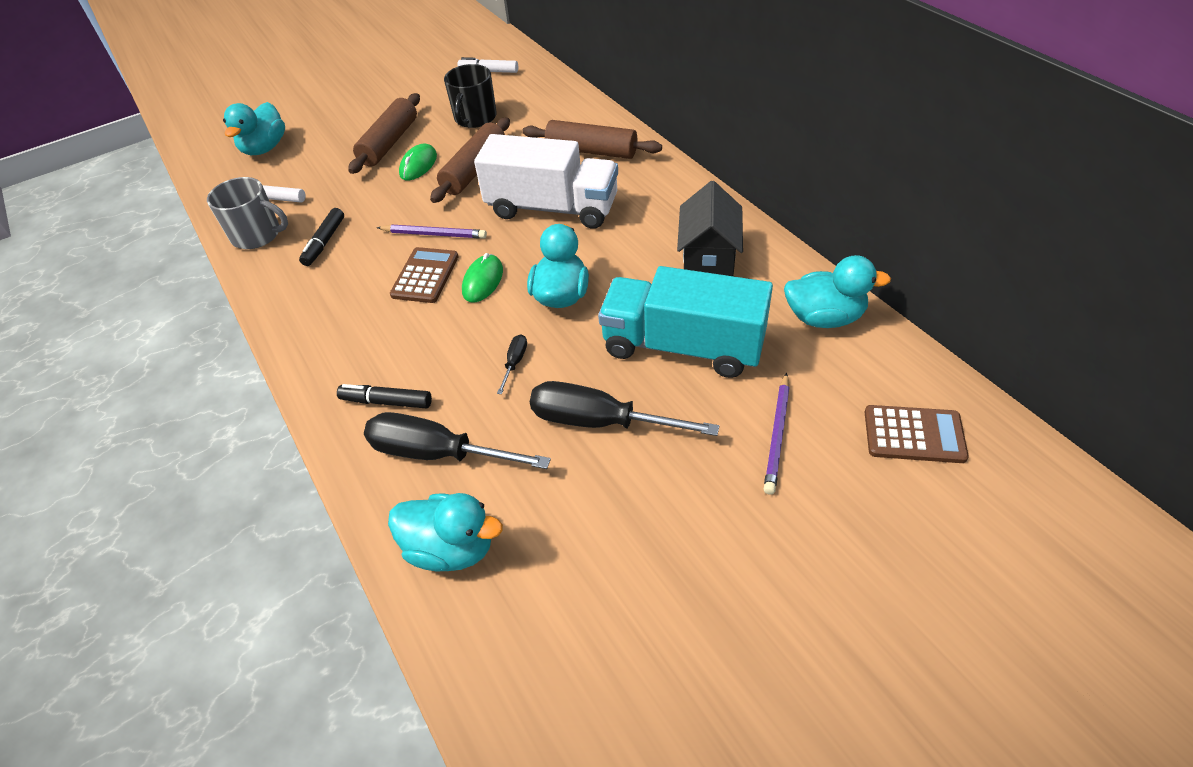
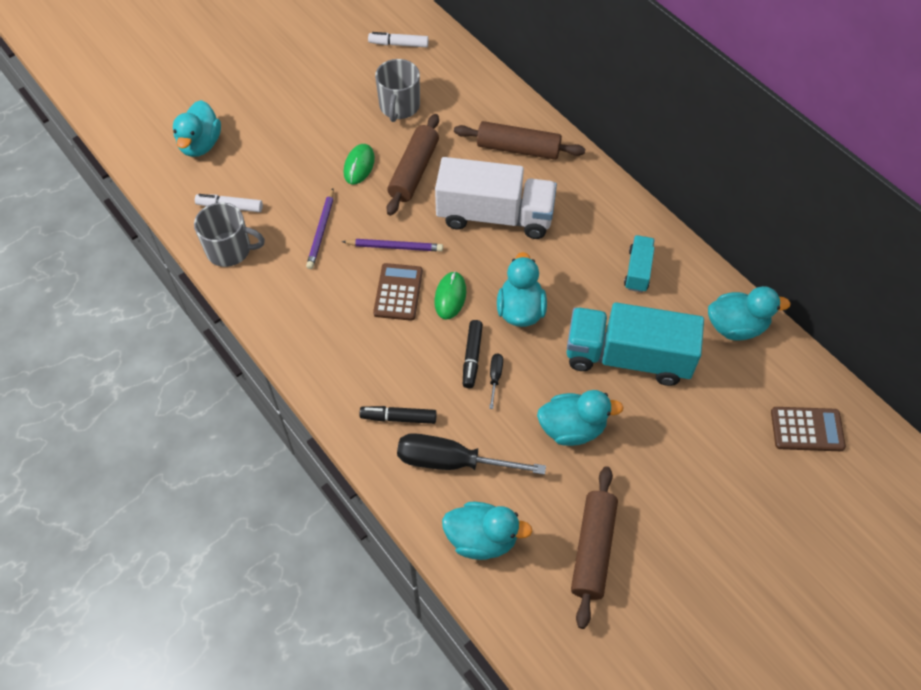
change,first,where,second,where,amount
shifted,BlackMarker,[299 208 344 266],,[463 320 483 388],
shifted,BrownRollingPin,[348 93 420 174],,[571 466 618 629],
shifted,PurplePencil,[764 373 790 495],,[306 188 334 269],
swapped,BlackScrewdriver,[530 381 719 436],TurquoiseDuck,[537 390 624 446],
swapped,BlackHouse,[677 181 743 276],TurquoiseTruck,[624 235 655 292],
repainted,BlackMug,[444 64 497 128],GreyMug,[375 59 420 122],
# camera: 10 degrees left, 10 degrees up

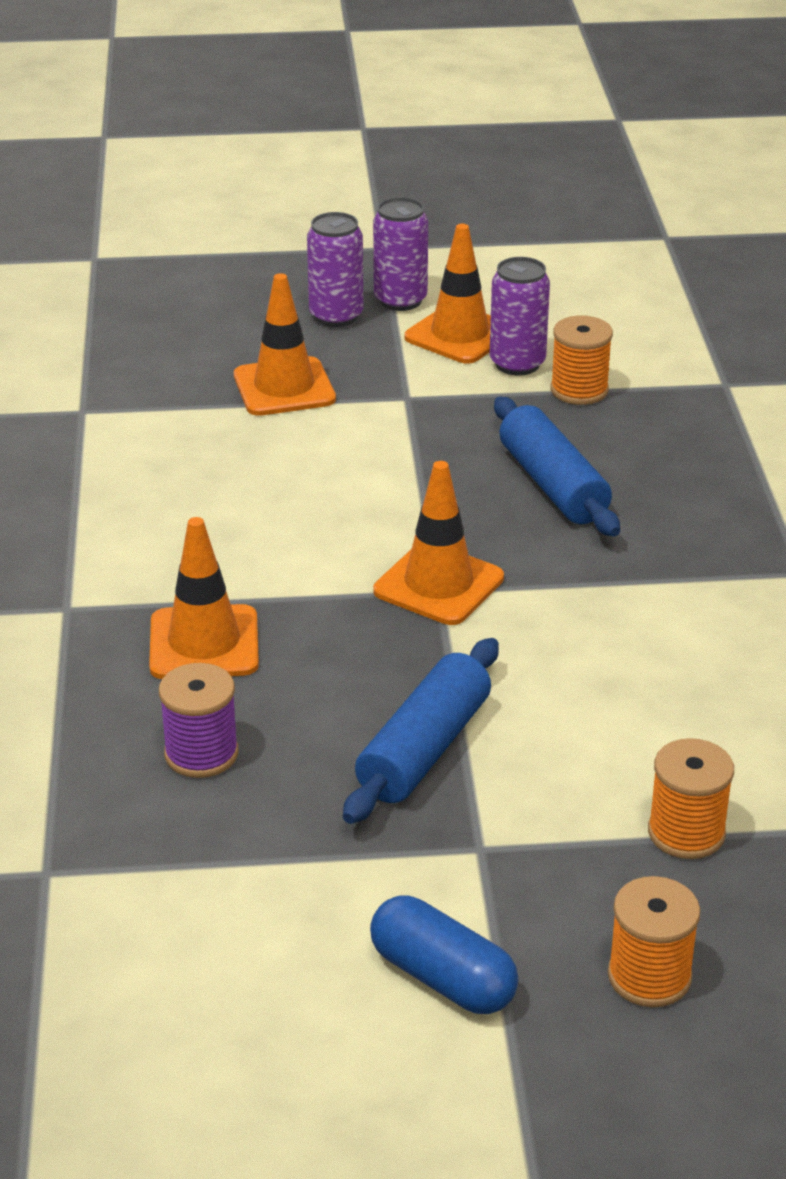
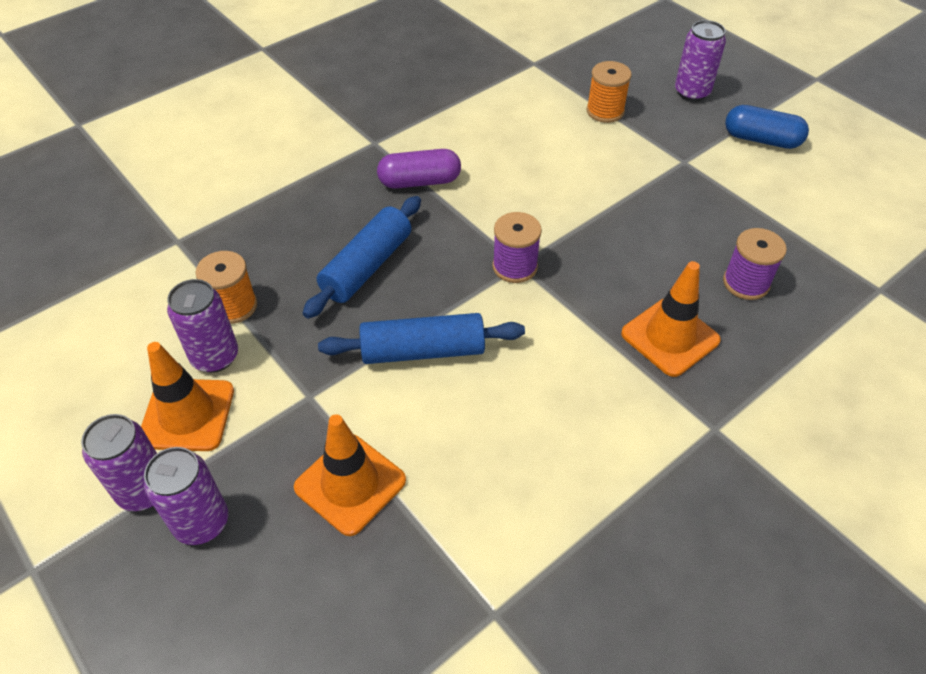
change,first,where,second,where,amount
new,,,PurpleCapsule,[377 149 461 189],
shifted,BlueRollingPin,[343 638 499 824],,[318 313 525 364],
swapped,OrangeTrafficCone,[373 461 504 625],PurpleSpool,[492 212 542 283],
swapped,OrangeSpool,[608 876 700 1007],PurpleCan,[675 20 726 102],
rotated,BlueCapsule,[370 896 519 1014],,[725 105 809 149],75 degrees counterclockwise
# camera: 125 degrees left, 15 degrees up

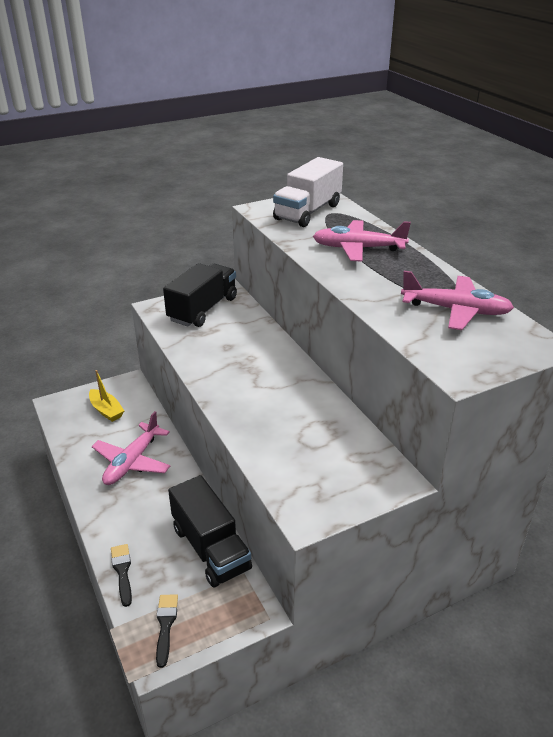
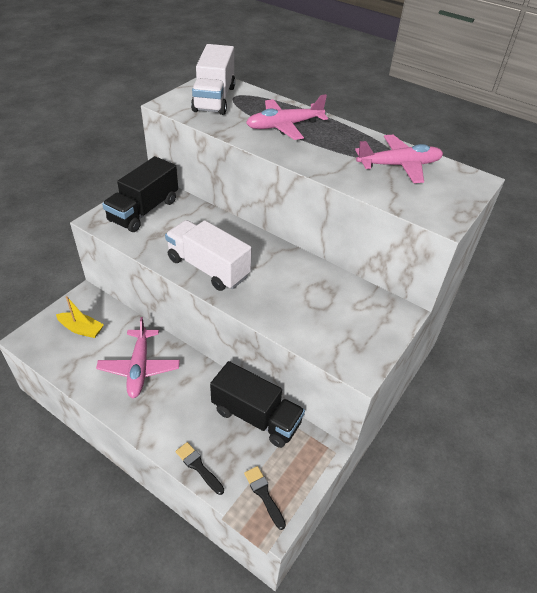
change,first,where,second,where,amount
new,,,WhiteTruck,[165 220 252 291],
rotated,BlackTruck,[163 263 237 327],,[102 156 178 232],150 degrees counterclockwise
# camera: 30 degrees left, 10 degrees up

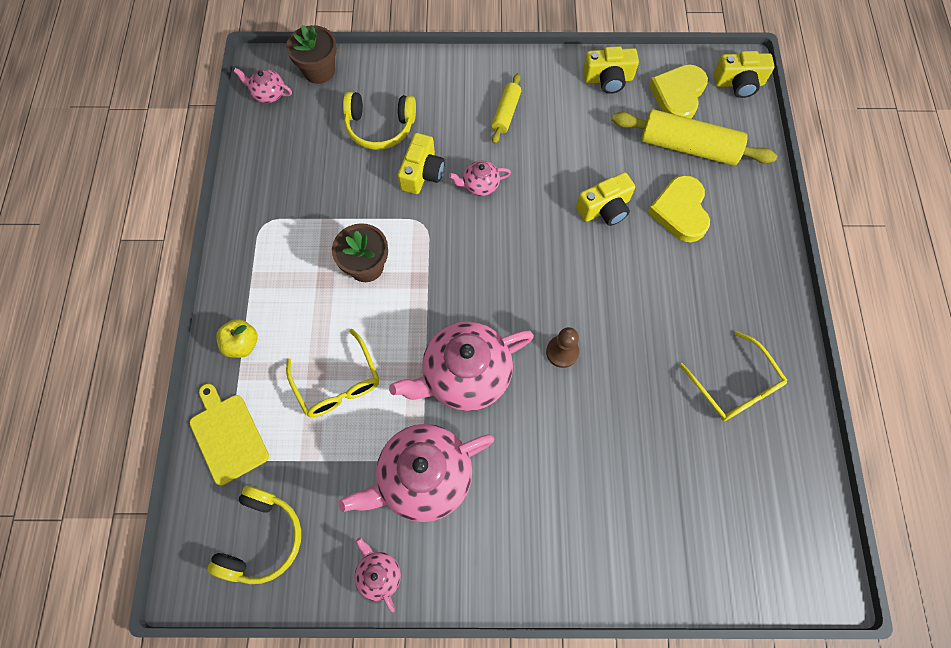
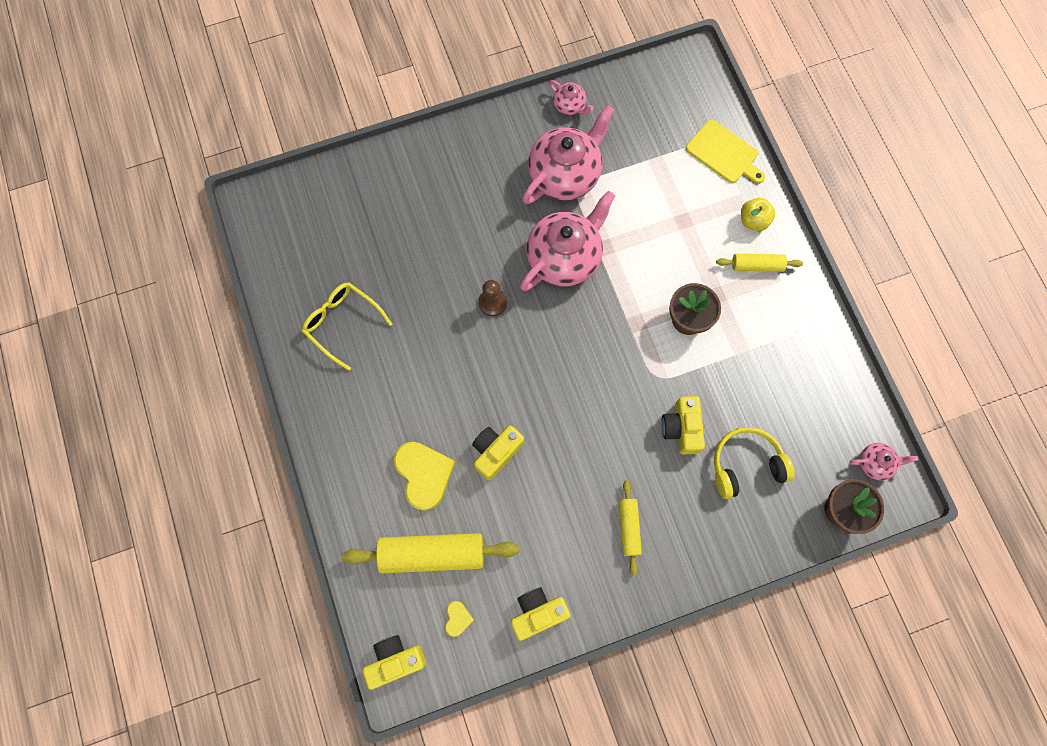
change,first,where,second,where,amount
gone,YellowHeadphones,[207 485 301 584],,,
gone,YellowGlasses,[286 329 379 417],,,
gone,PinkTeapot,[449 160 511 196],,,
new,,,YellowRollingPin,[716 254 803 272],
scaled,YellowHeart,[649 64 708 119],,[445 601 474 637],x0.47
# camera: 160 degrees right, 5 degrees up

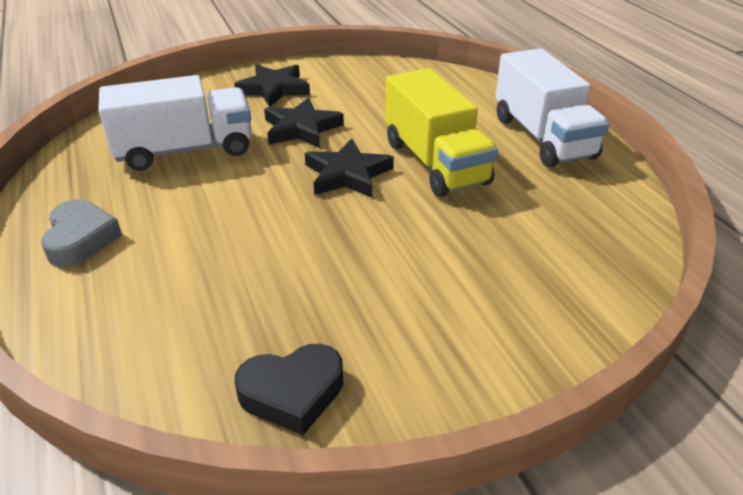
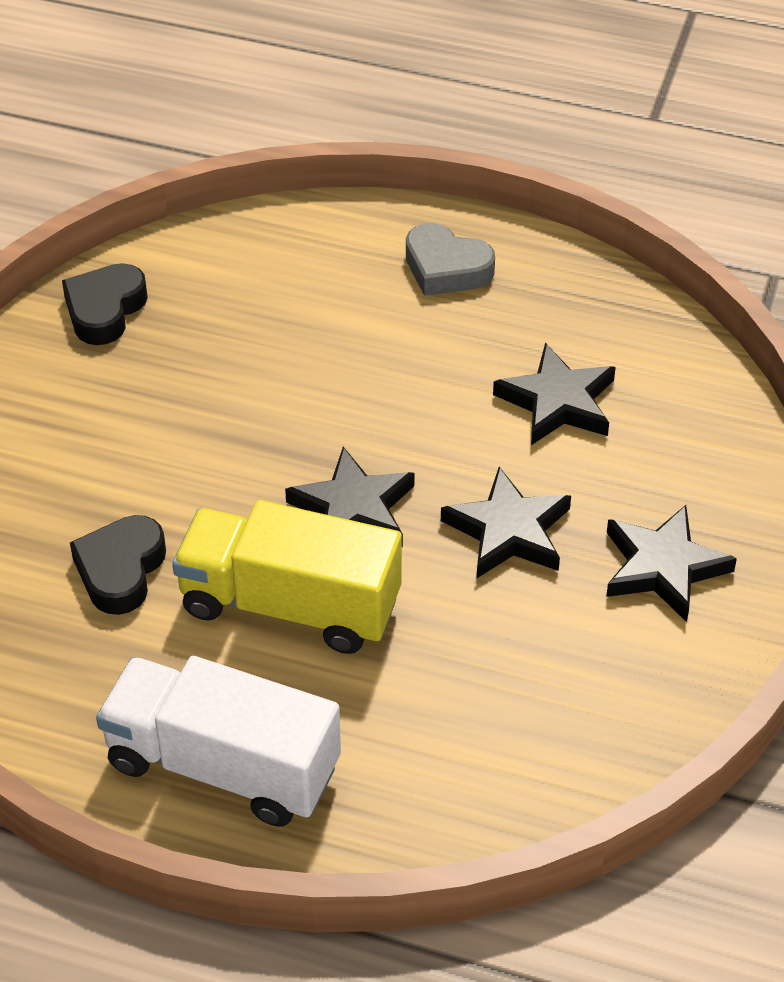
change,first,where,second,where,amount
new,,,BlackHeart,[70 515 166 615],
swapped,WhiteTruck,[98 75 252 171],BlackStar,[493 343 616 445],
# camera: 130 degrees right, 10 degrees up

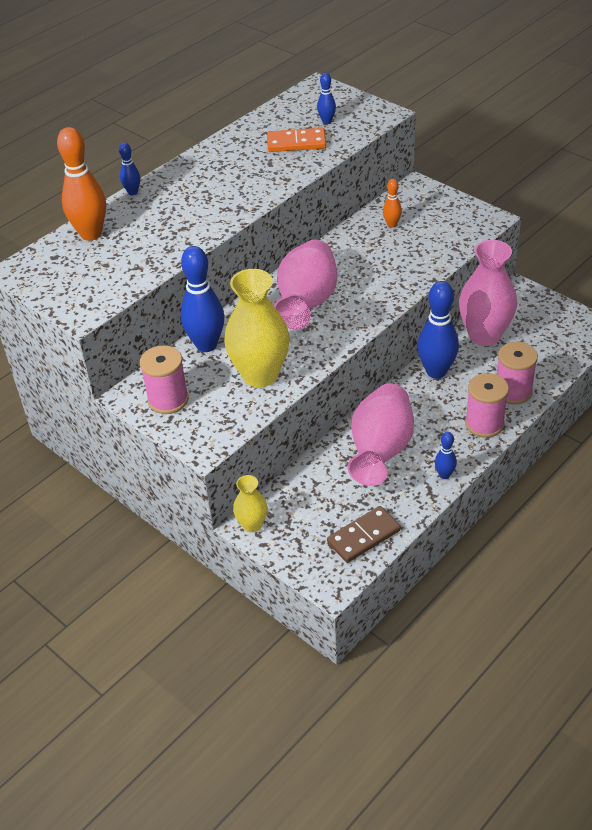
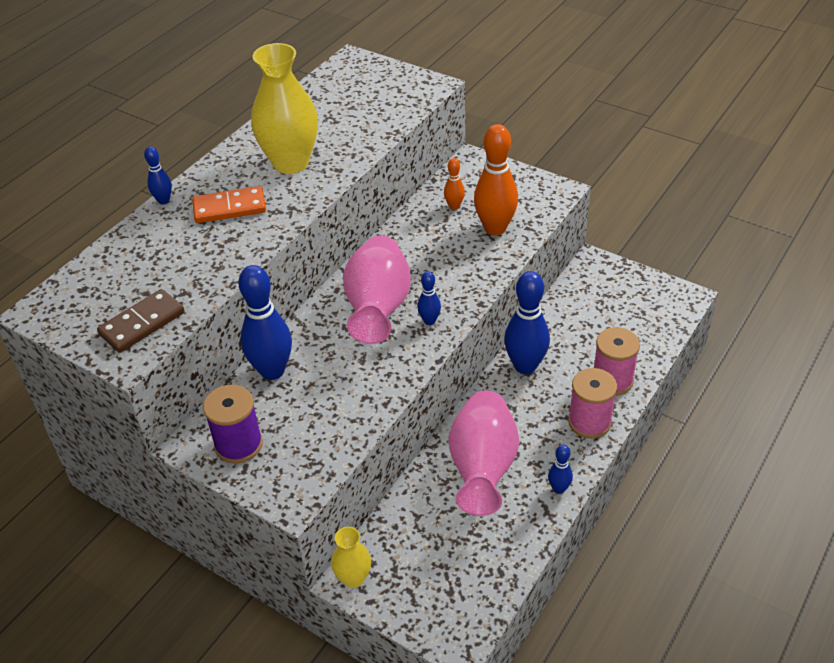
change,first,where,second,where,amount
gone,PinkVase,[459 240 517 346],,,
shifted,OrangeBowlingPin,[57 127 106 241],,[474 124 518 235],
shifted,YellowVase,[224 269 290 387],,[251 43 318 174],
shifted,OrangeDomino,[267 128 326 152],,[192 186 266 223],
shifted,BlueBowlingPin,[317 73 336 124],,[417 271 441 325],
shifted,BrownDomino,[327 506 401 563],,[97 289 185 353],
repainted,PinkSpool,[140 345 189 414],PurpleSpool,[203 385 263 463],
# camera: 10 degrees left, 0 degrees up

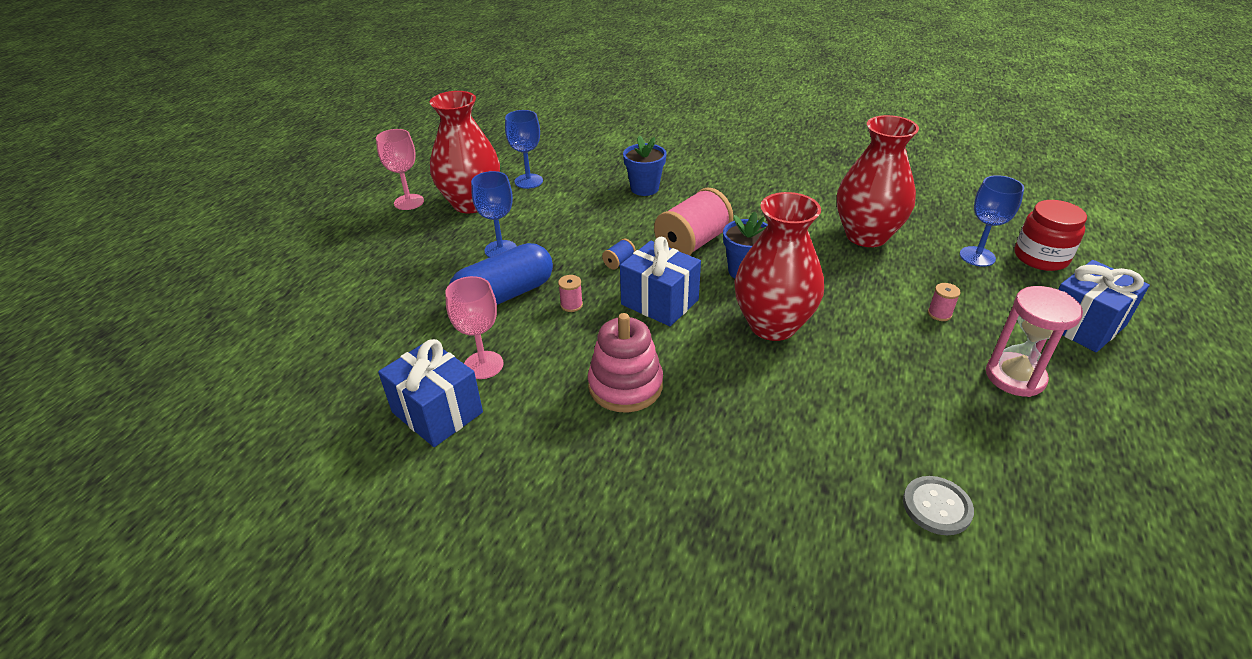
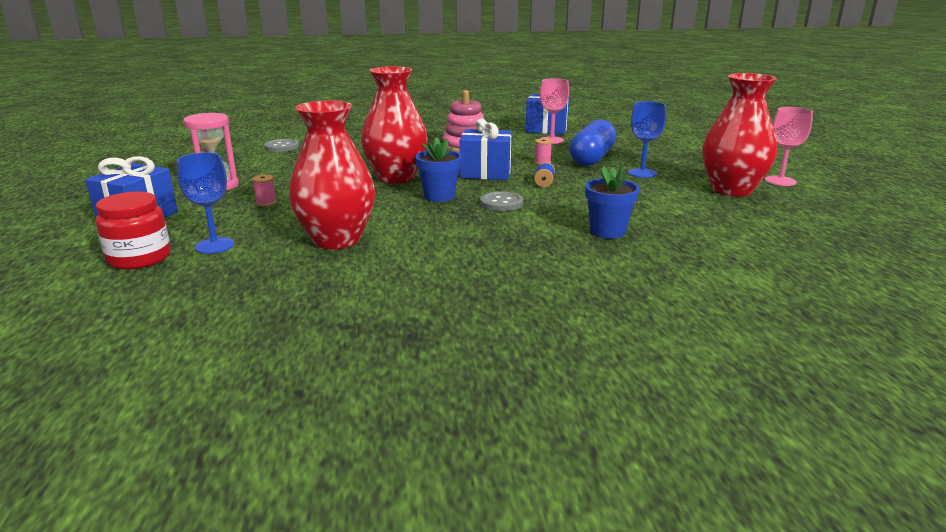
change,first,where,second,where,amount
gone,BlueGoblet,[505 110 543 189],,,
swapped,PinkSpool,[654 188 733 256],GreyButton,[480 191 523 211],
# camera: 150 degrees right, 15 degrees down

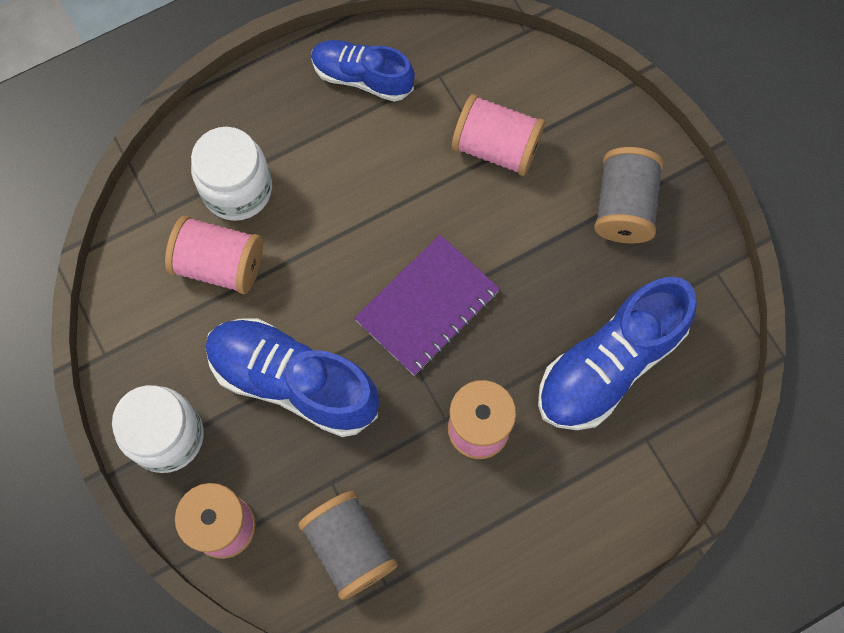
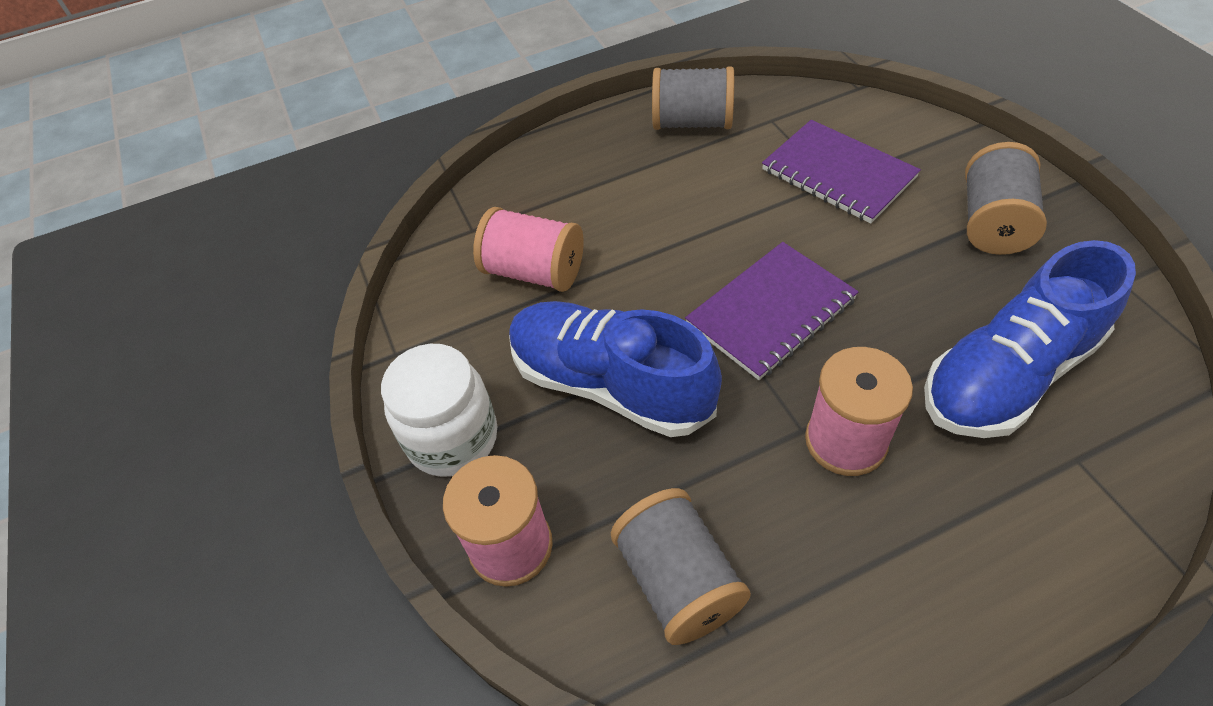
change,first,where,second,where,amount
gone,WhiteJar,[191 127 272 221],,,
swapped,BlueShoe,[311 40 415 102],GreySpool,[652 66 734 130],
swapped,PinkSpool,[452 94 545 176],PurpleNotebook,[762 120 921 224],
# camera: 10 degrees right, 20 degrees down

